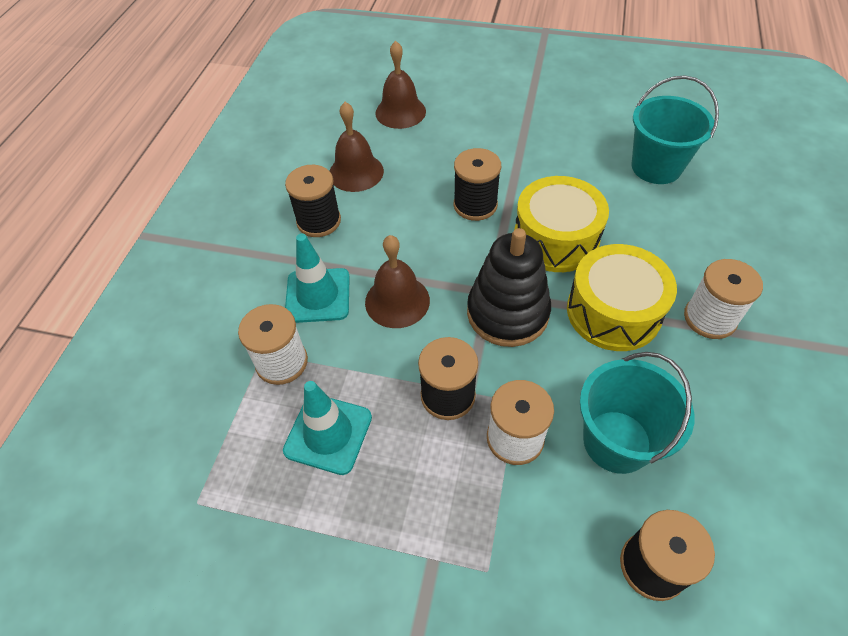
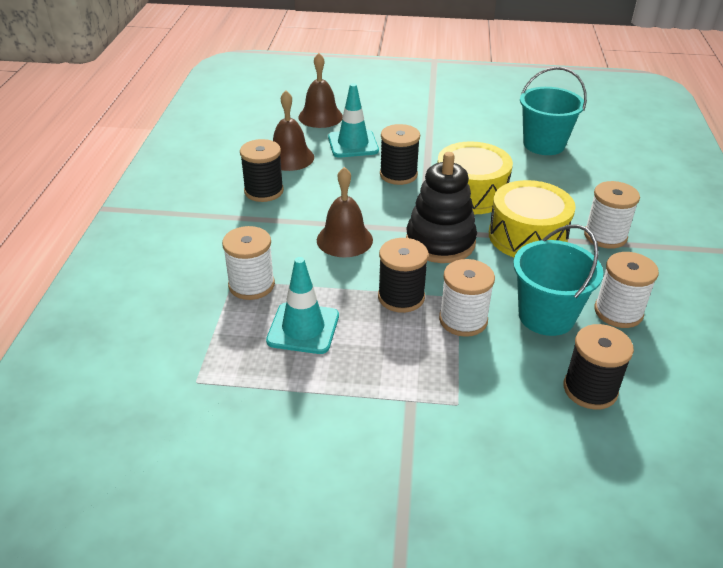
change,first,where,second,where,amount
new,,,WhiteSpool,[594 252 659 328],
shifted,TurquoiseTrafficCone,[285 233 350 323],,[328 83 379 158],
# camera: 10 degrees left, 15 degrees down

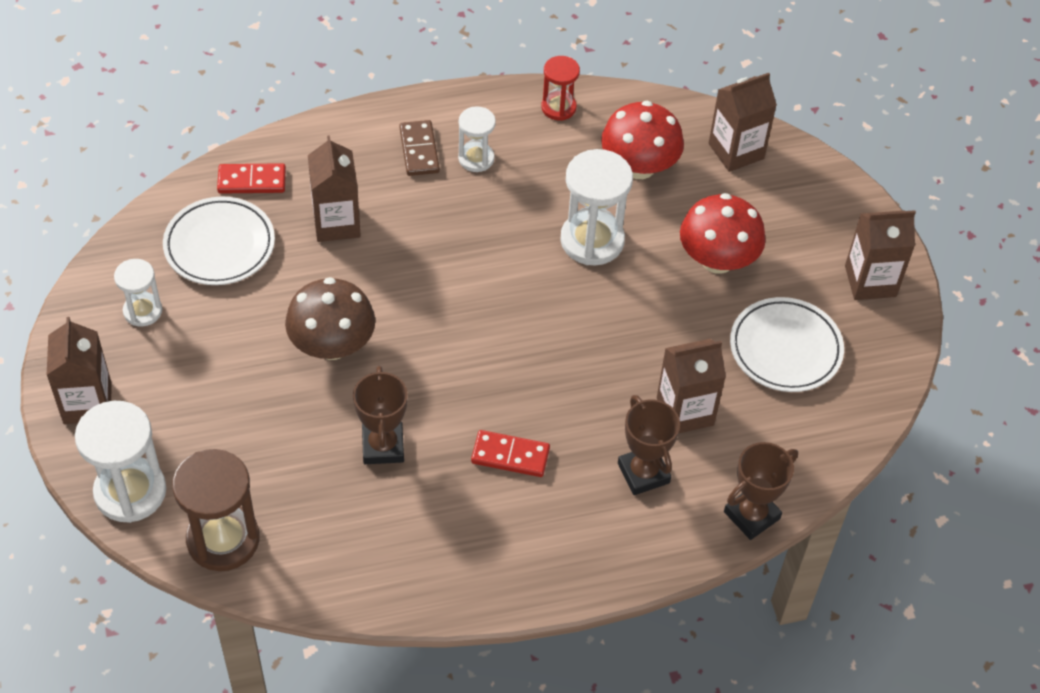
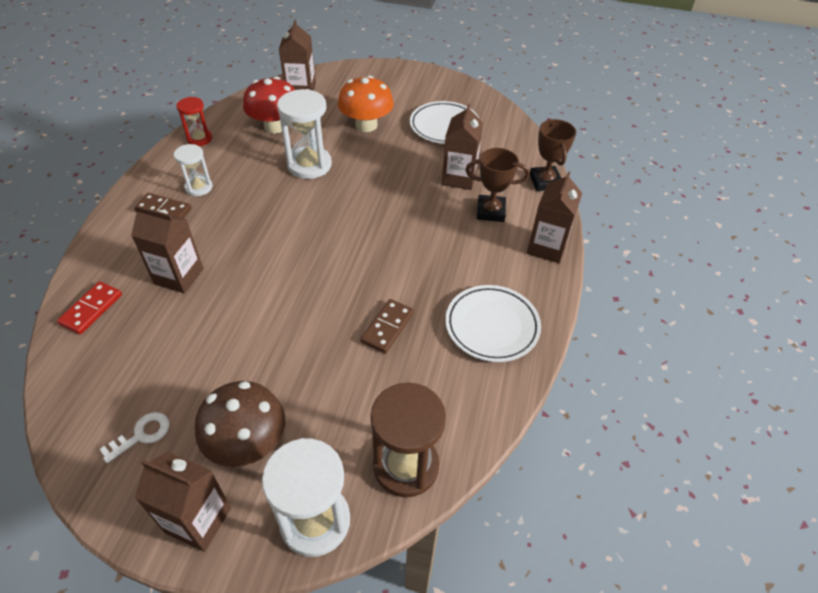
change,first,where,second,where,amount
gone,RedDomino,[471 430 550 477],,,
shifted,WhitePlate,[163 197 275 285],,[445 285 541 362],
shifted,BrownMushroom,[285 277 375 360],,[195 381 285 467],
shifted,BrownCarton,[845 210 916 300],,[527 171 582 263],
swapped,WhiteHourglass,[114 259 162 327],WhiteKey,[99 412 169 463],
swapped,BrownTrophy,[353 366 408 464],BrownDomino,[361 299 414 354],
repainted,RedMushroom,[680 193 766 274],OrangeMushroom,[338 75 394 132],
# camera: 60 degrees left, 5 degrees down

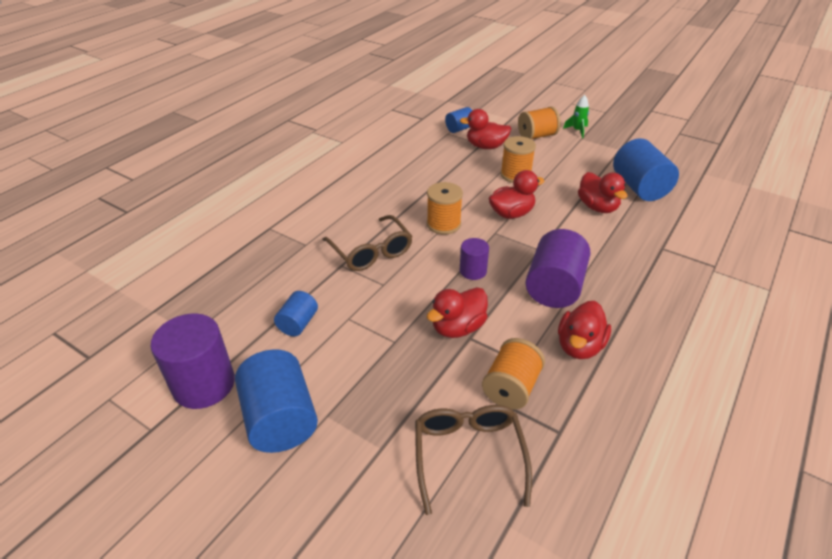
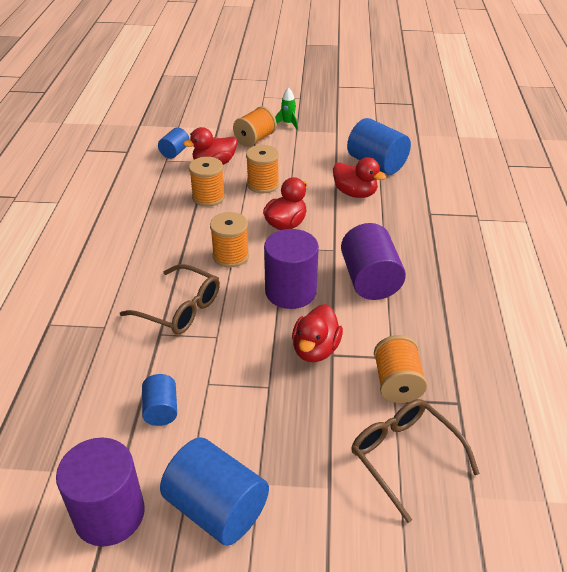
change,first,where,second,where,amount
gone,RedDuck,[558 301 611 359],,,
new,,,OrangeSpool,[189 157 225 206],
scaled,PurpleCylinder,[460 238 489 280],,[264 229 319 309],x1.84
# camera: 30 degrees left, 0 degrees up

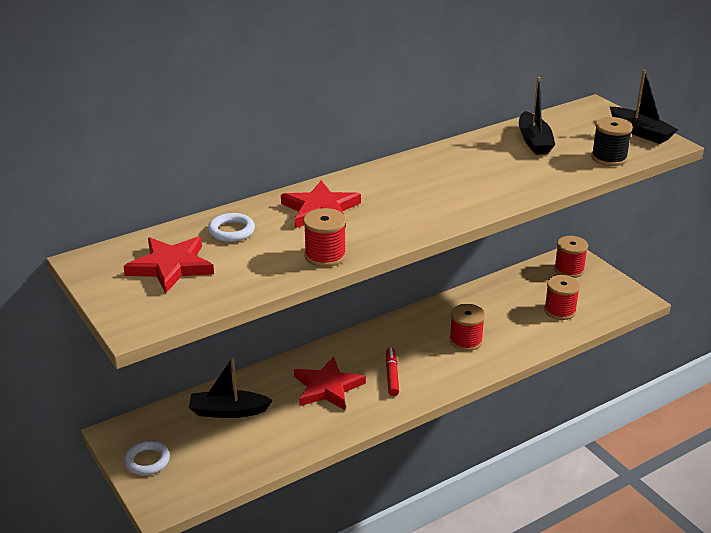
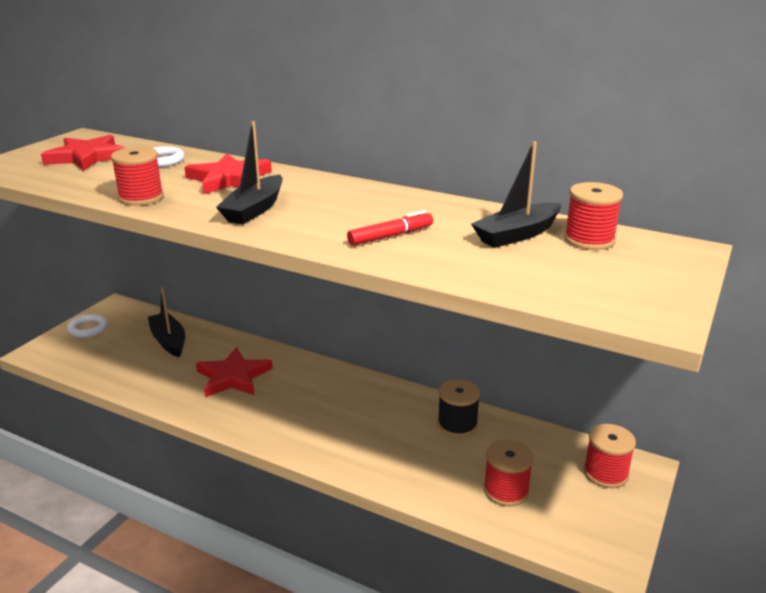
change,first,where,second,where,amount
shifted,RedMarker,[386 347 399 396],,[347 210 433 246],
shifted,RedSpool,[449 304 485 351],,[564 182 623 250],
shifted,BlackSpool,[591 117 633 166],,[437 379 480 437],
shifted,BlackBoat,[609 70 679 144],,[216 121 283 224],
# camera: 60 degrees right, 5 degrees down

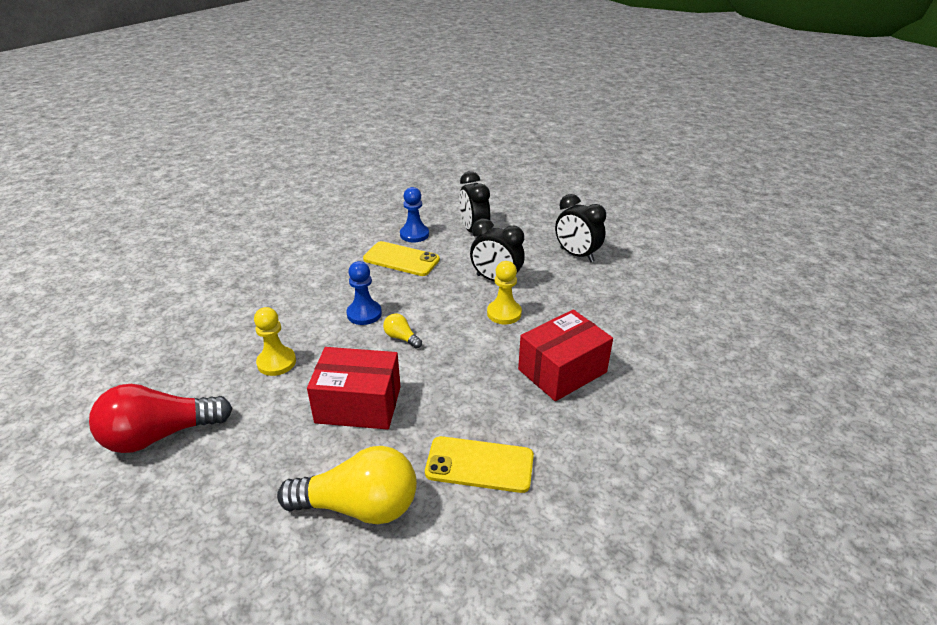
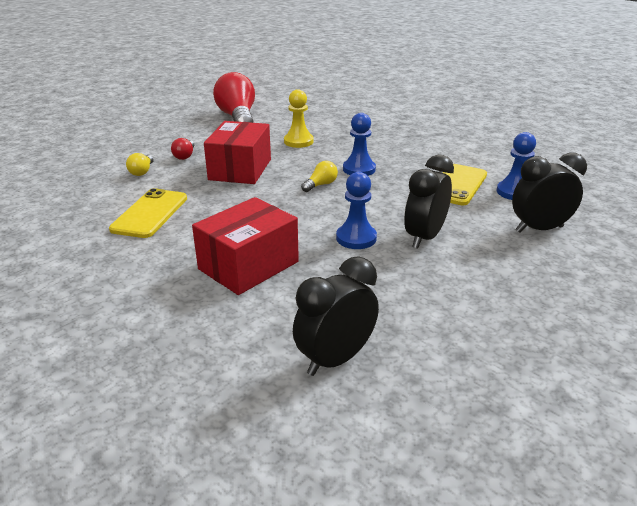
change,first,where,second,where,amount
new,,,RedLightBulb,[171 138 194 160],
shifted,BlackClock,[555 194 606 262],,[293 256 379 376],
repainted,YellowPawn,[487 261 522 324],BluePawn,[336 172 377 249],
rotated,RedBox,[518 309 613 401],,[192 197 299 295],75 degrees clockwise
scaled,YellowLightBulb,[277 446 417 524],,[126 153 154 176],x0.44
# camera: 95 degrees right, 5 degrees down

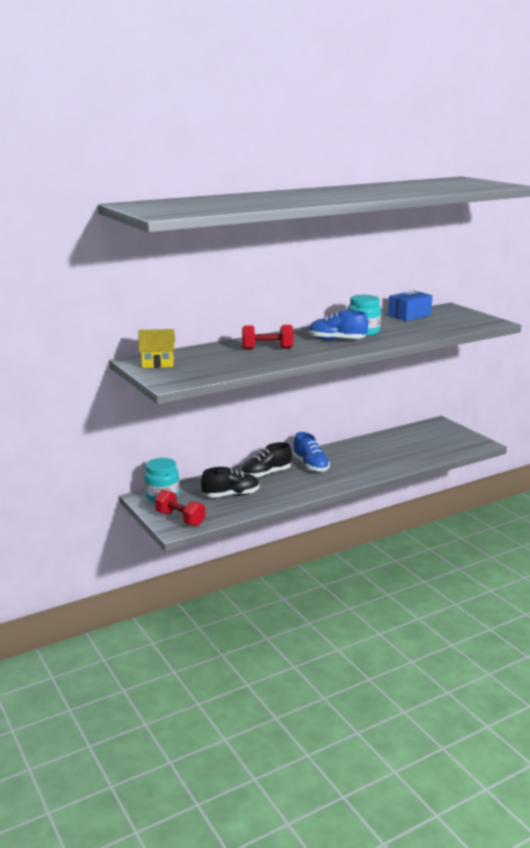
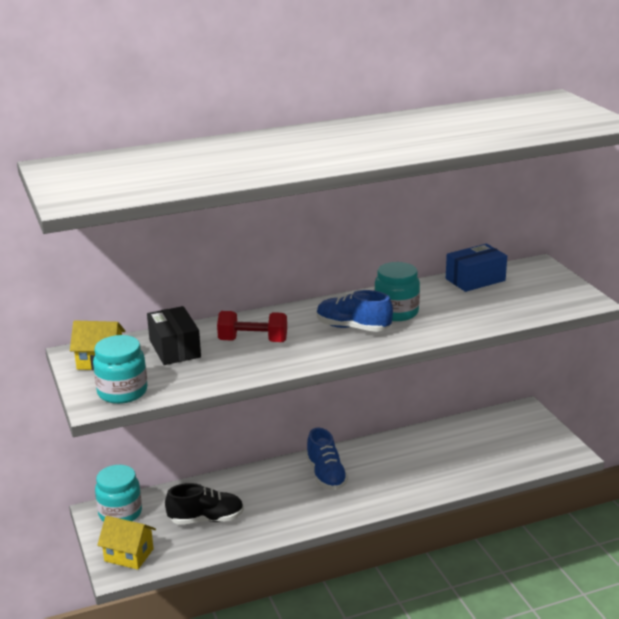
change,first,where,second,where,amount
gone,BlackShoe,[241 442 292 478],,,
new,,,TurquoiseJar,[93 335 147 404],
new,,,BlackBox,[147 306 201 365],
swapped,RedDumbbell,[155 490 205 526],YellowHouse,[97 516 156 570],
# camera: 10 degrees right, 5 degrees up

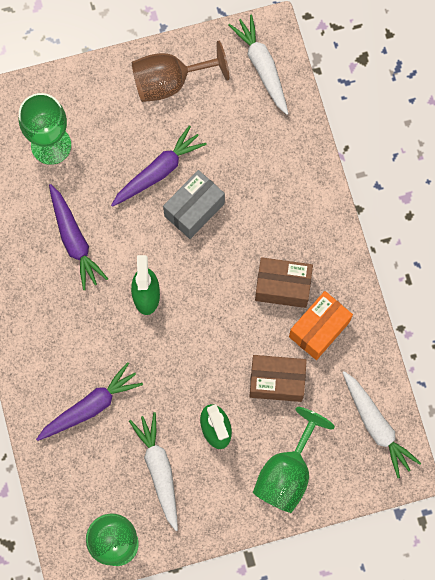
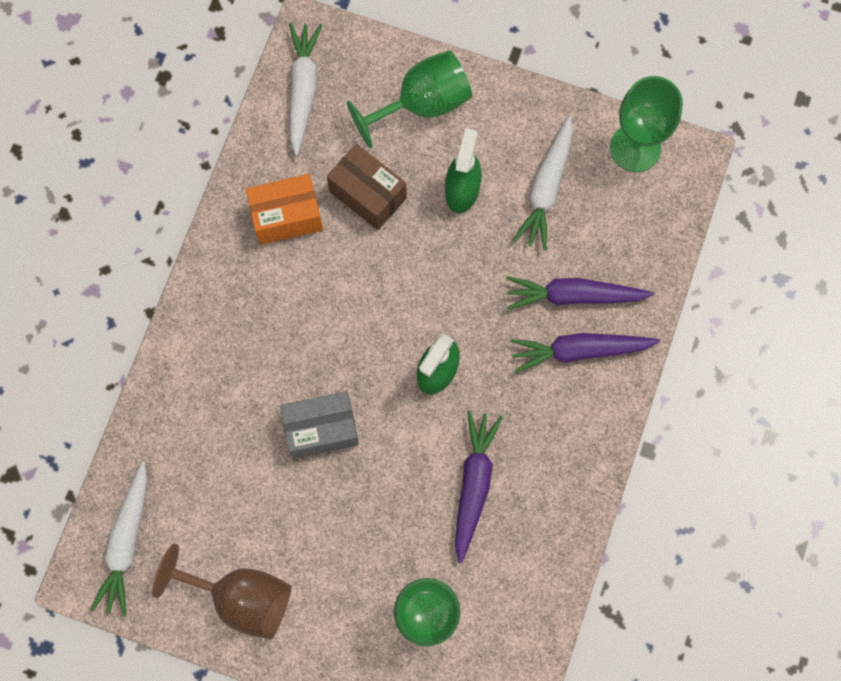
change,first,where,second,where,amount
gone,BrownBox,[255 257 313 308],,,
shifted,PurpleCarrot,[111 125 207 207],,[510 333 660 373],
# camera: 145 degrees left, 0 degrees up

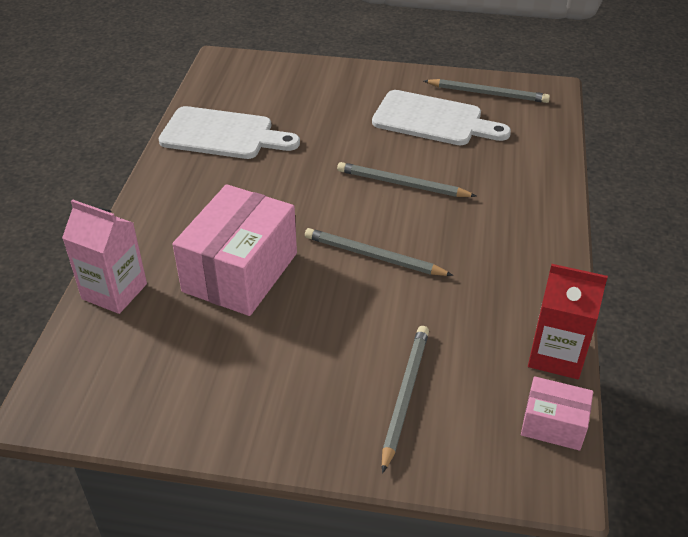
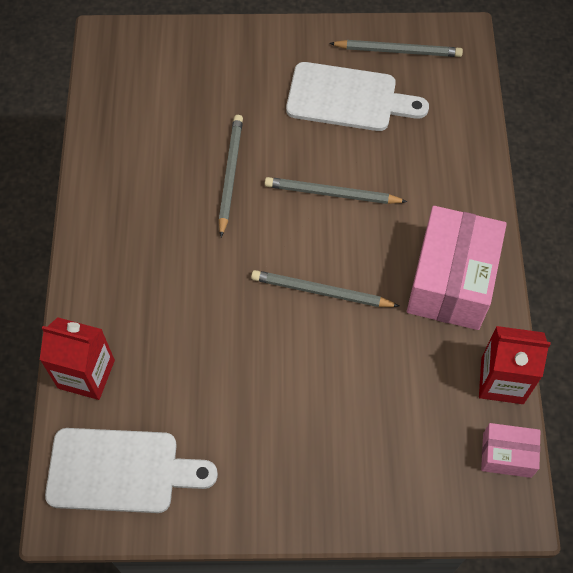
change,first,where,second,where,amount
shifted,WhiteCuttingBoard,[159 106 300 159],,[45 428 218 513],
shifted,PinkBox,[173 184 297 316],,[407 206 507 330],
shifted,GreyPencil,[382 326 429 474],,[219 115 243 237],
repainted,PinkCarton,[62 199 147 314],RedCarton,[40 317 115 400],
# camera: 10 degrees left, 20 degrees up

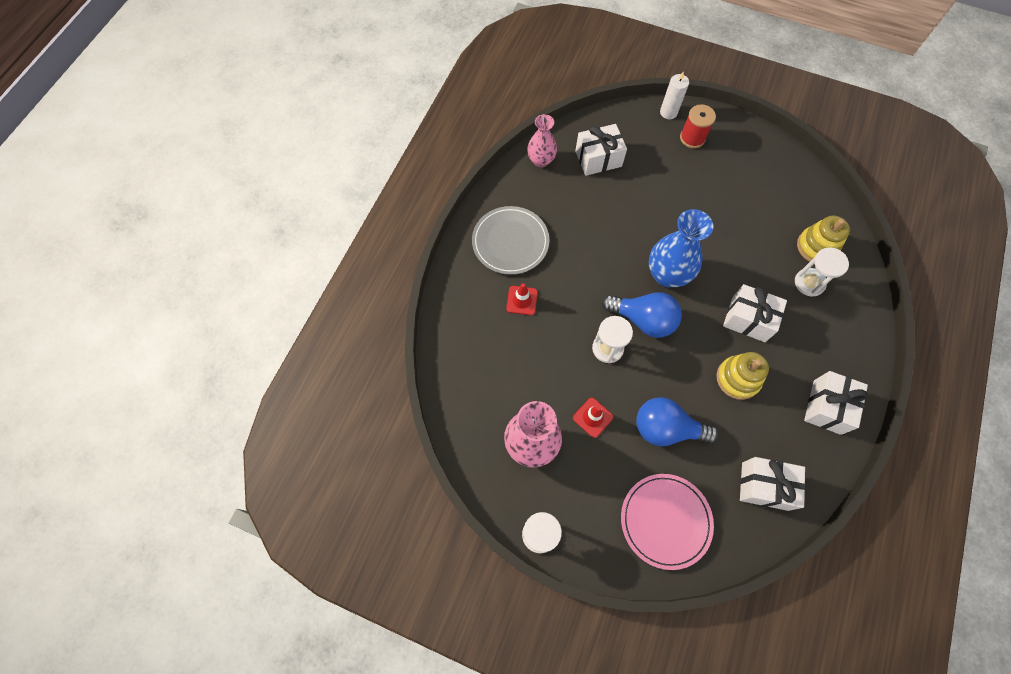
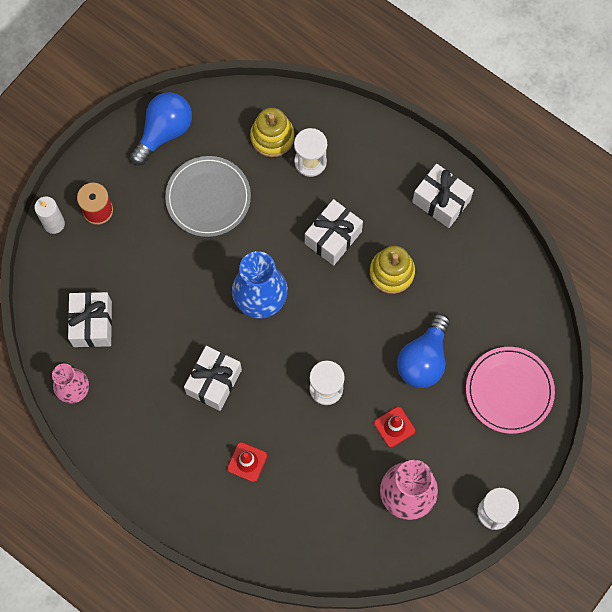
change,first,where,second,where,amount
shifted,GreyPlate,[472 206 549 275],,[165 156 251 237],
shifted,BlueLightBulb,[602 292 682 338],,[130 92 192 165],
shifted,WhiteGift,[740 457 806 511],,[184 346 242 411],
# camera: 75 degrees left, 5 degrees up

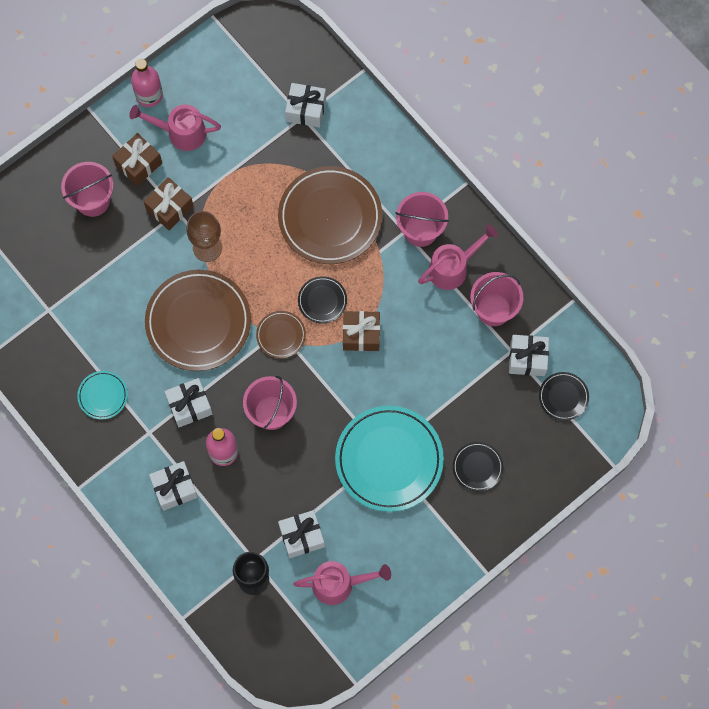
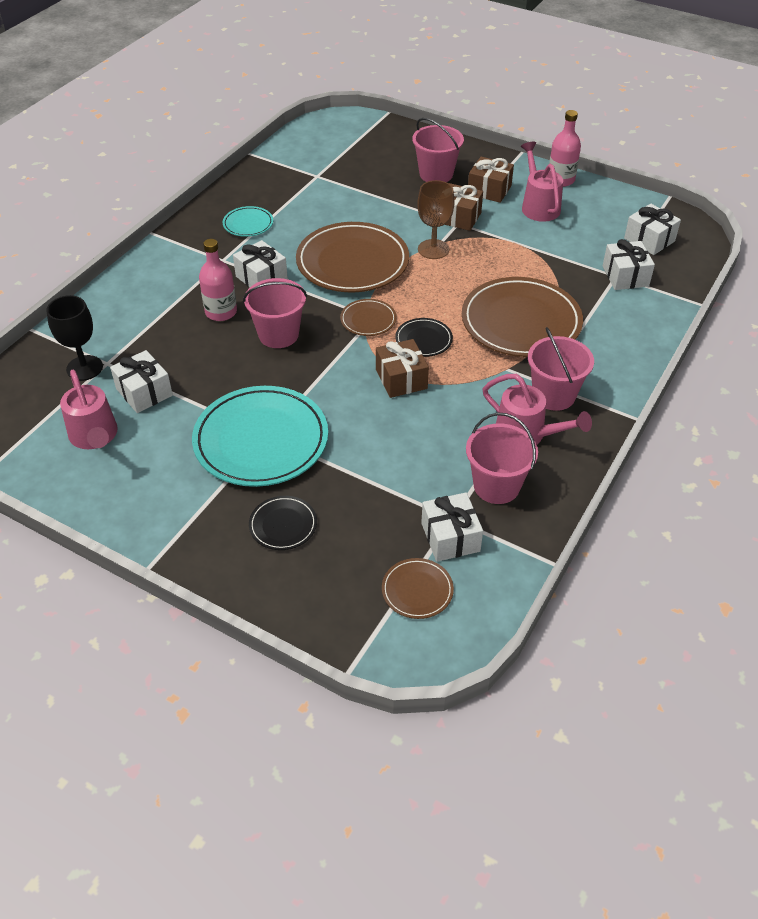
change,first,where,second,where,amount
shifted,WhiteGift,[149 461 198 511],,[624 203 681 255],
repainted,BlackPlate,[539 372 589 421],BrownPlate,[382 558 454 619],
# camera: 70 degrees right, 25 degrees down

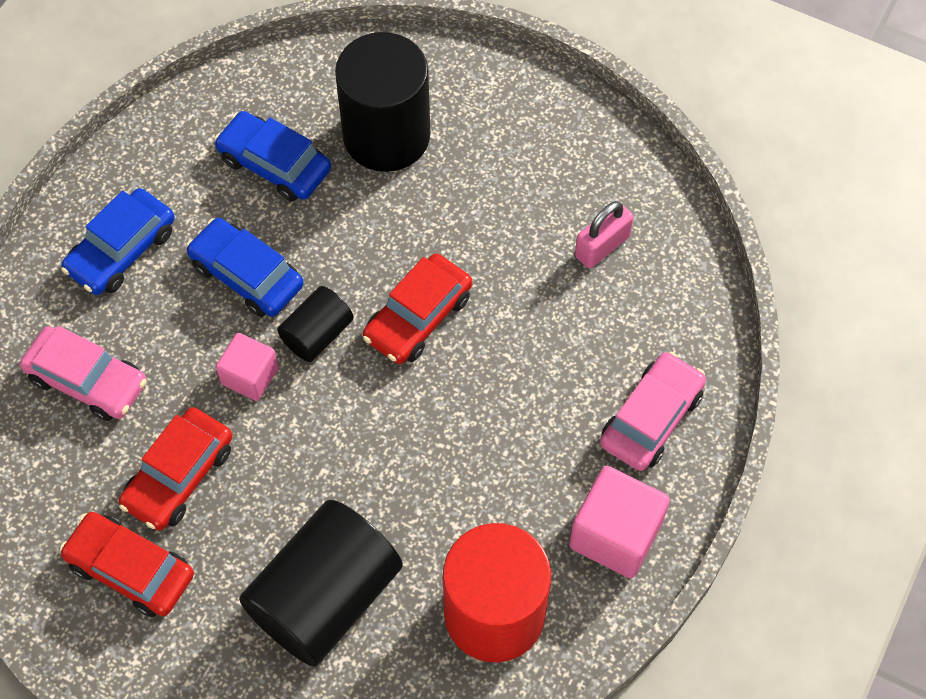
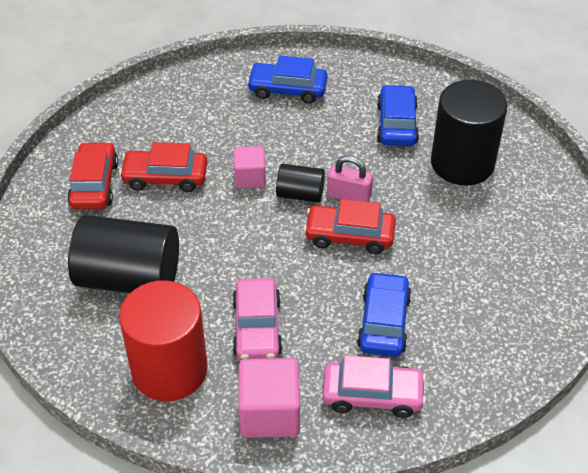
change,first,where,second,where,amount
shifted,PinkCar,[20 326 147 421],,[232 278 283 360],
shifted,BlueCar,[186 218 304 317],,[357 271 411 357],
shifted,PinkPadlock,[575 201 634 268],,[327 156 373 202],
# camera: 60 degrees right, 15 degrees down

